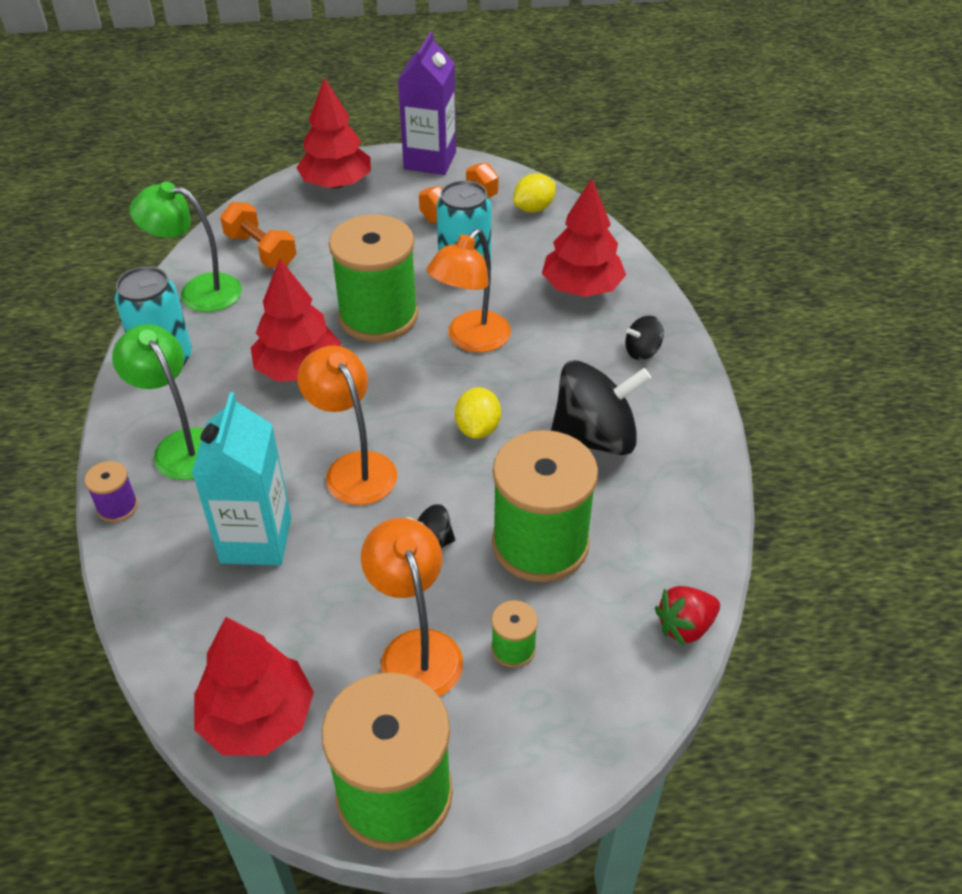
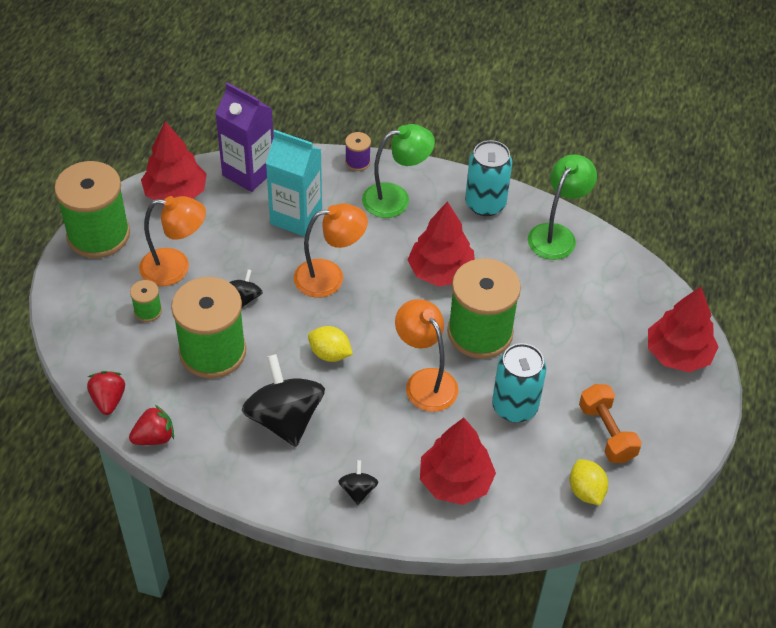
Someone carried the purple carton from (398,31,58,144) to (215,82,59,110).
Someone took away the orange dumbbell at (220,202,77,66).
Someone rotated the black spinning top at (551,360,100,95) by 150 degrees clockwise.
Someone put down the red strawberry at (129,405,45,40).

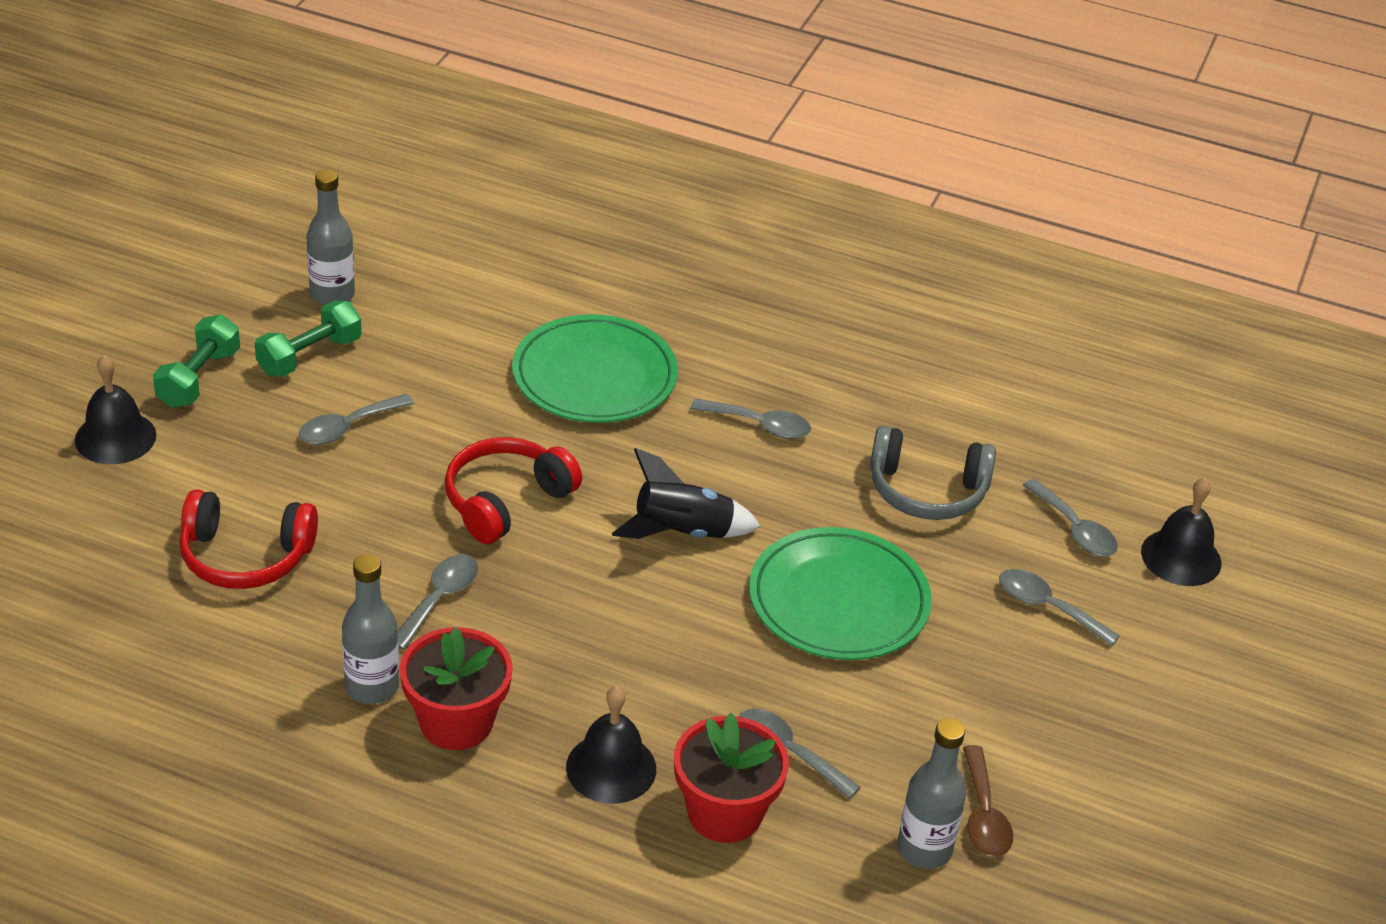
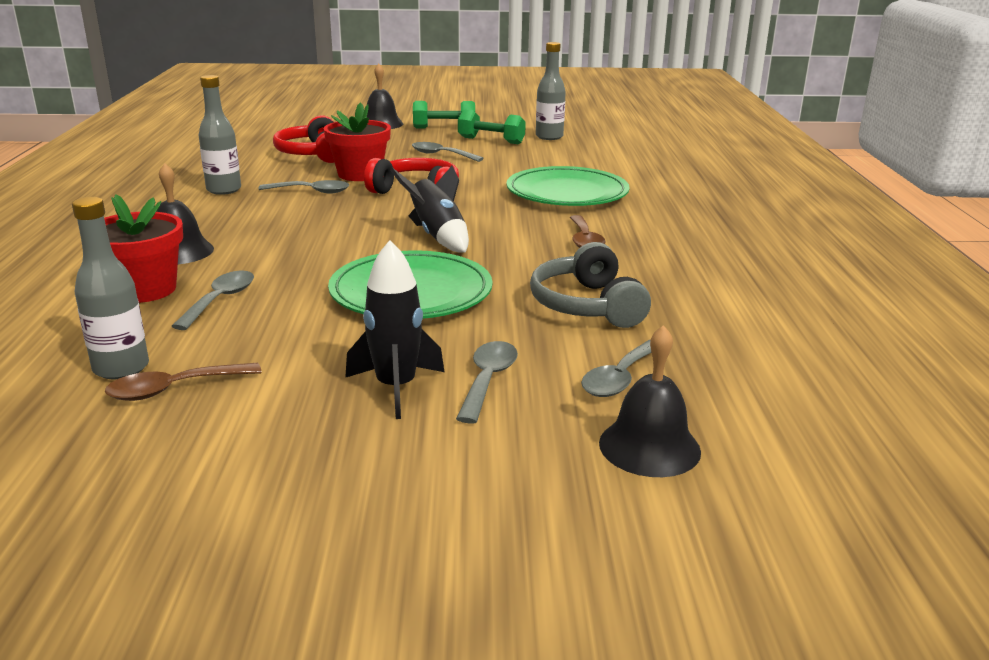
Someone repainted the grey spoon at (690,398,121,41), which became the brown spoon at (569,215,37,33).
Someone carried the red flower pot from (400,627,113,123) to (324,102,67,79).
Someone put down the black rocket at (345,240,99,179).

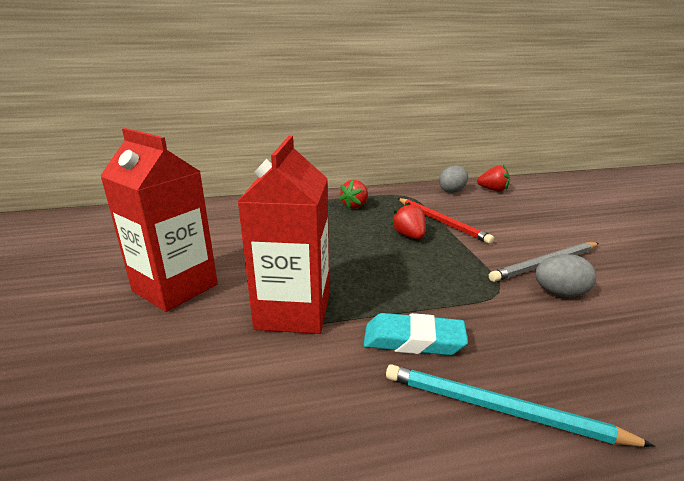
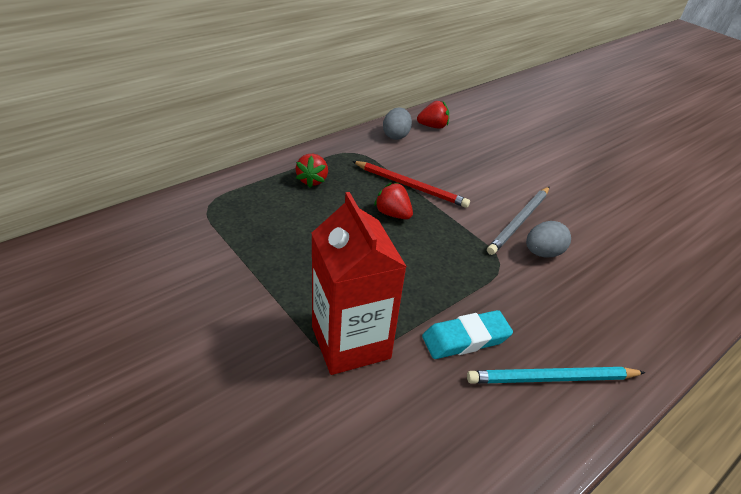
Someone took away the red carton at (100,128,118,184).

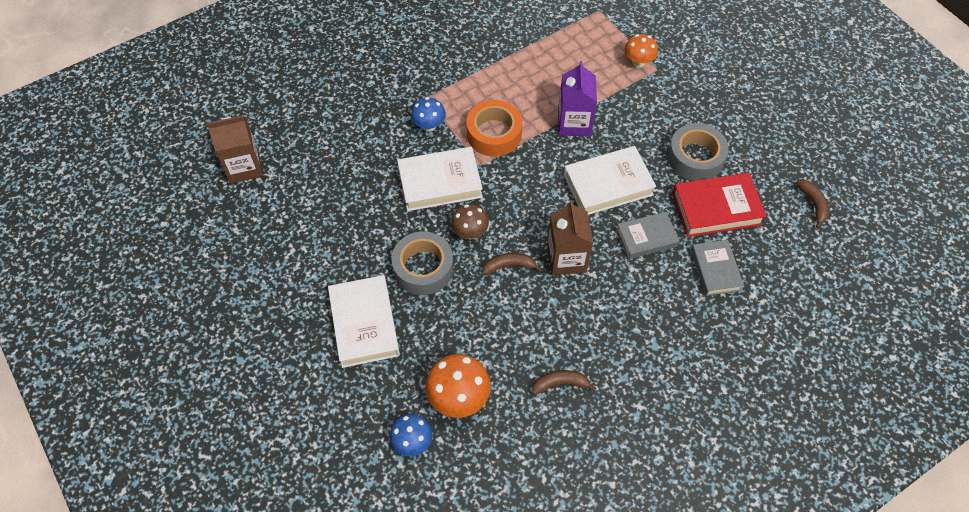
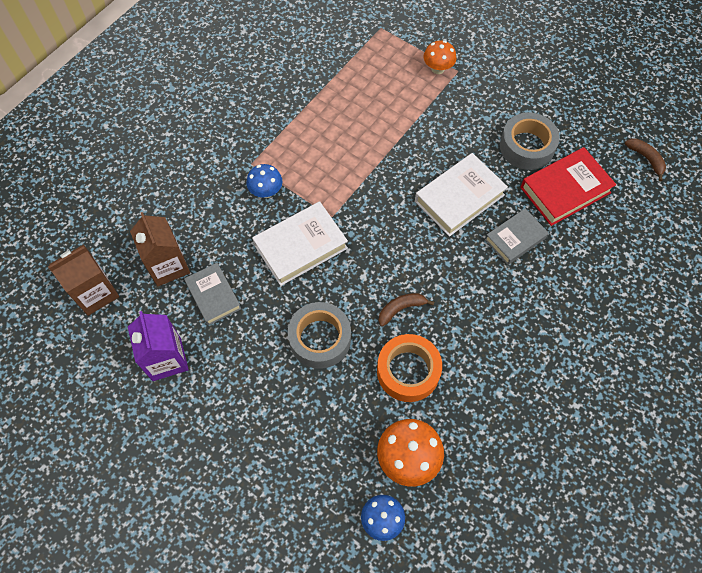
Someone carried the purple carton from (558,61,39,75) to (128,311,61,70).
Someone carried the orange tape from (466,100,56,56) to (377,334,65,68).
Someone carried the brown carton from (547,200,46,75) to (130,212,60,74).
Someone took away the brown mushroom at (451,204,38,35).
Someone carried the grey book from (691,240,53,56) to (184,263,57,63).
Someone took away the white book at (328,275,72,93).
Someone took away the brown banana at (532,370,64,25).

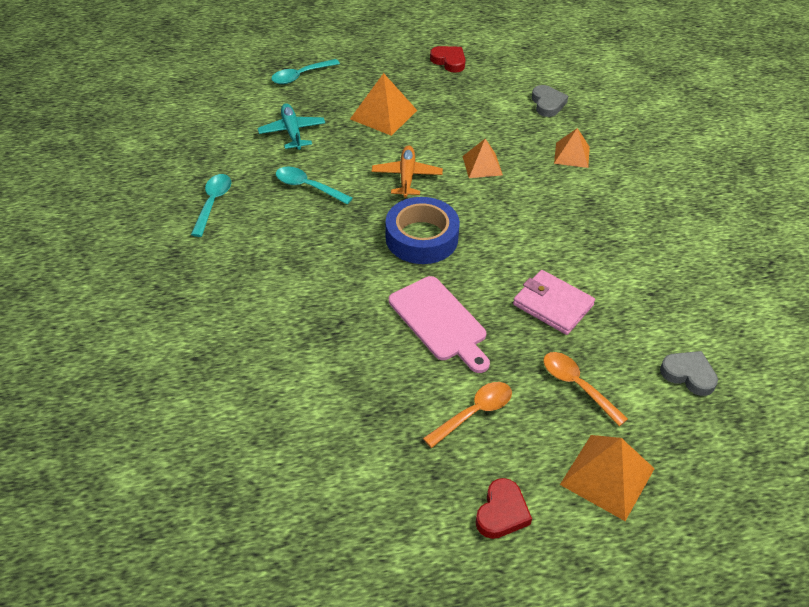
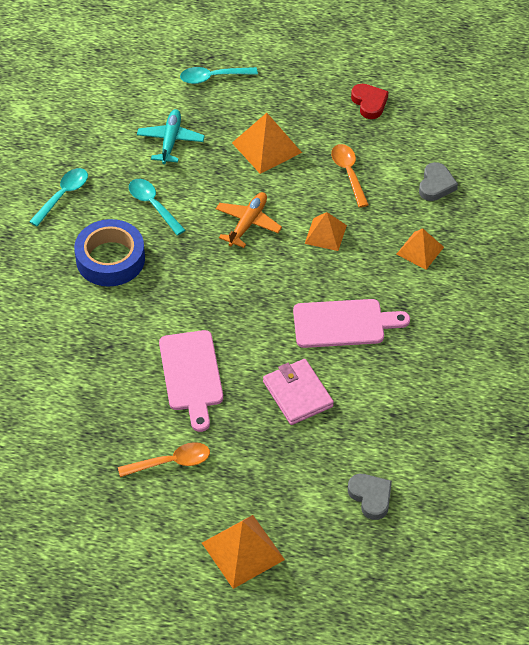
Someone carried the blue tape from (386,197,74,67) to (74,219,71,68).
Someone carried the orange spoon from (543,352,85,74) to (331,144,38,64).
Someone took away the red heart at (475,478,57,61).
Someone put down the pink cutting board at (293,299,117,49).

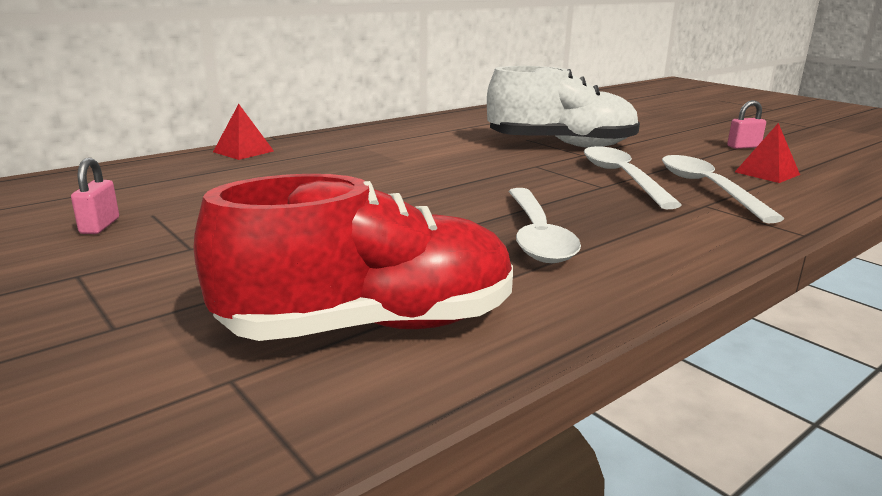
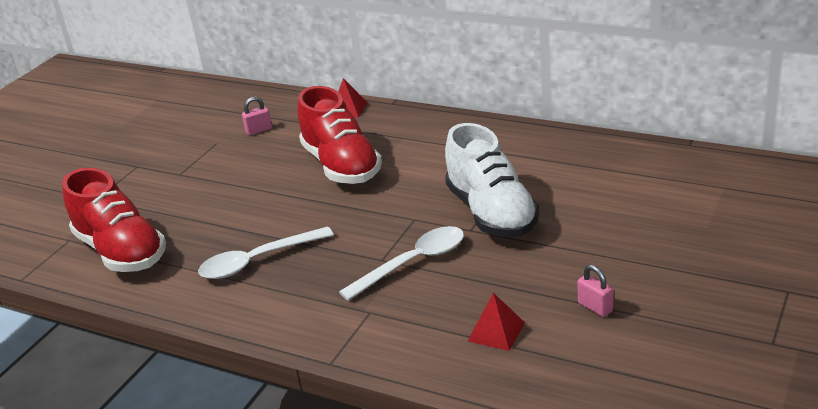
Someone took away the white spoon at (662,155,122,68).
Someone carried the pink padlock from (71,158,48,76) to (242,97,30,38).
Someone put down the red shoe at (297,86,85,98).

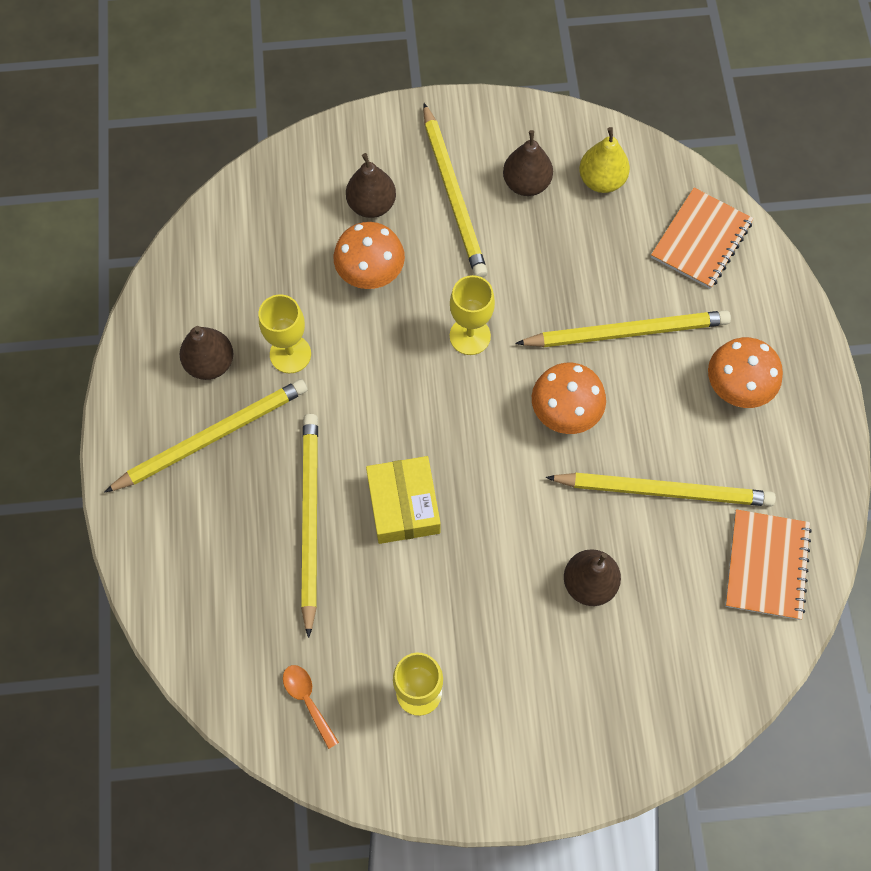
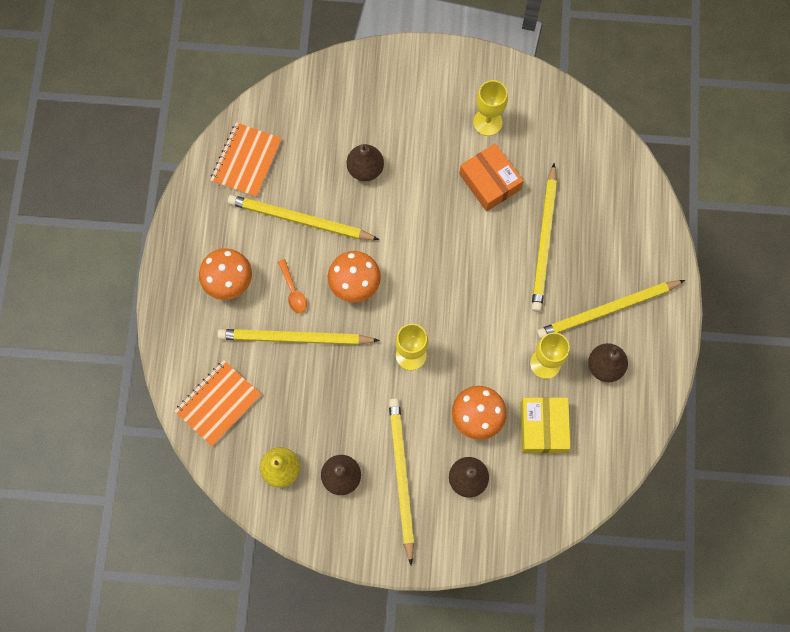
Someone carried the yellow box from (366,456,75,88) to (521,397,49,56).
Someone carried the orange spoon from (283,665,56,84) to (278,259,29,54).
Someone put down the orange box at (459,143,64,68).

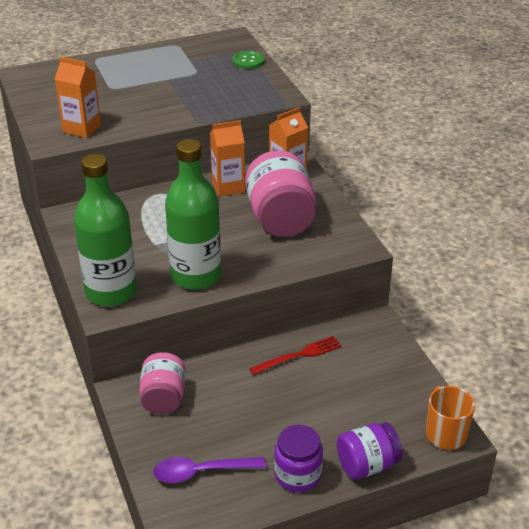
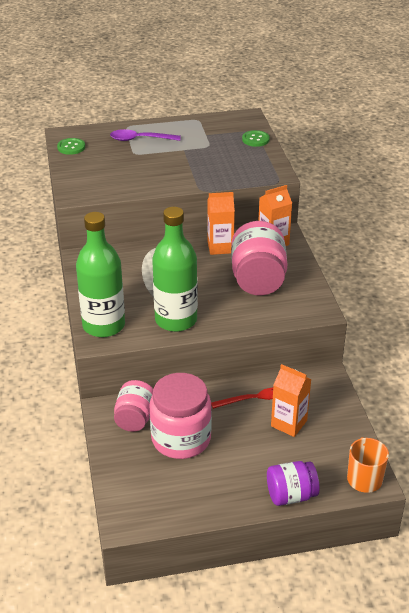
Someone carried the orange carton from (55,57,46,81) to (271,364,40,73).
Someone took away the purple jar at (274,425,49,67).
Someone carried the purple spoon from (153,457,113,26) to (110,129,71,12).
Someone put down the green button at (57,138,28,17).
Someone put down the pink jar at (150,373,62,86).

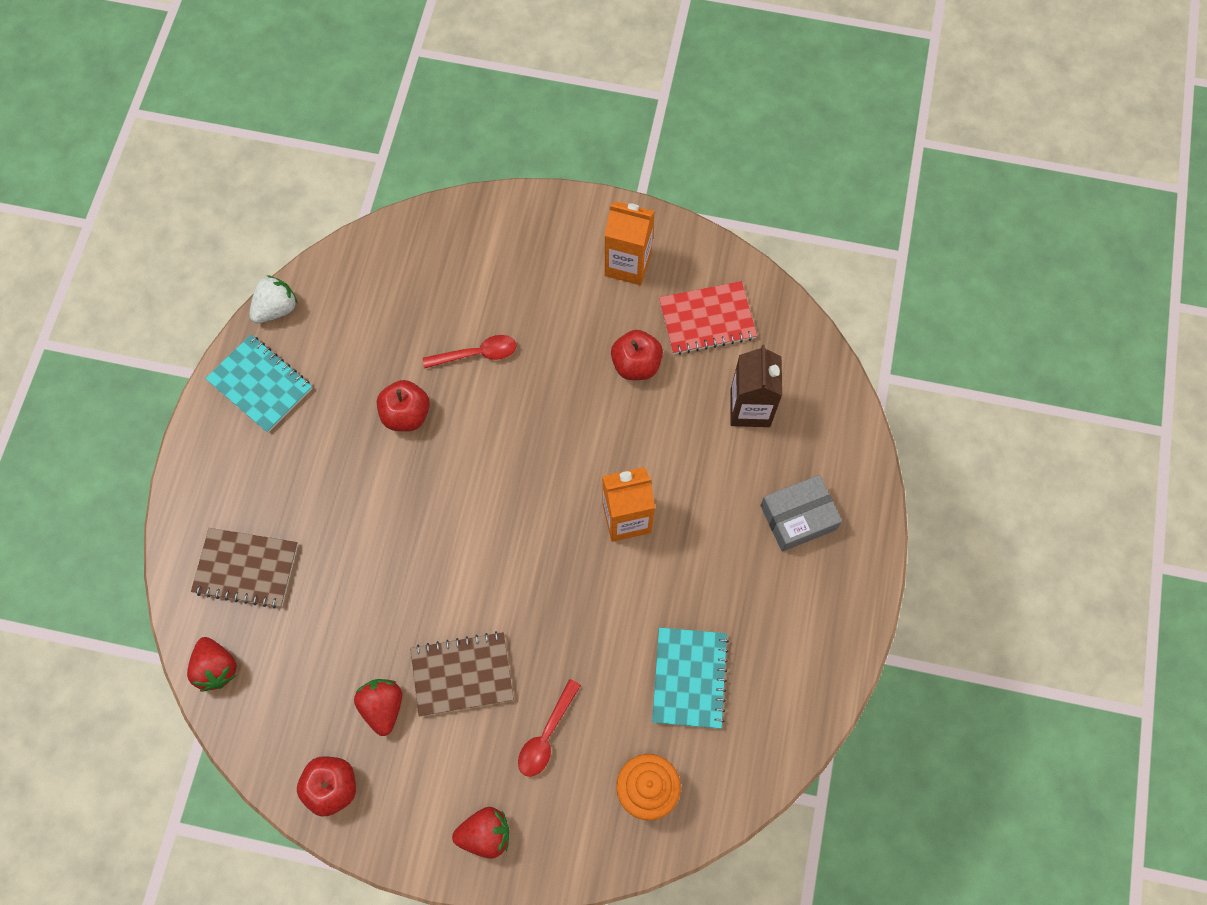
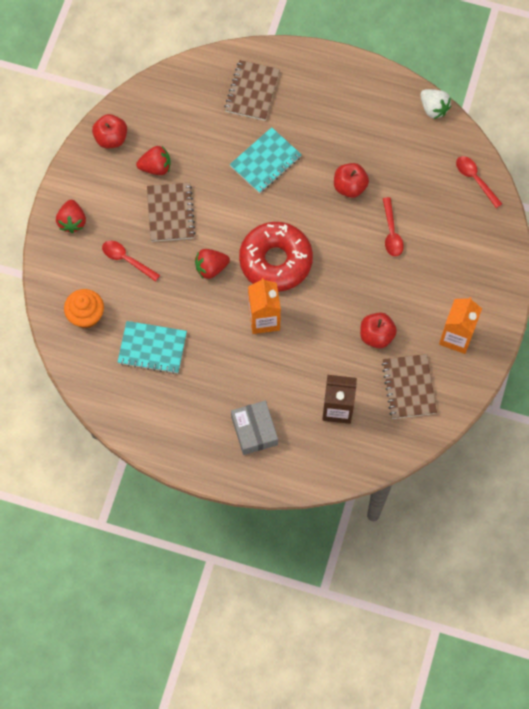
Someone repainted the red notebook at (659,281,98,74), which became the brown notebook at (382,354,55,65).
Someone carried the turquoise notebook from (205,335,107,98) to (229,127,73,66).
Someone carried the red strawberry from (187,637,50,55) to (195,249,35,30).
Someone put down the red spoon at (456,156,46,52).
Someone put down the red donut at (239,222,74,70).

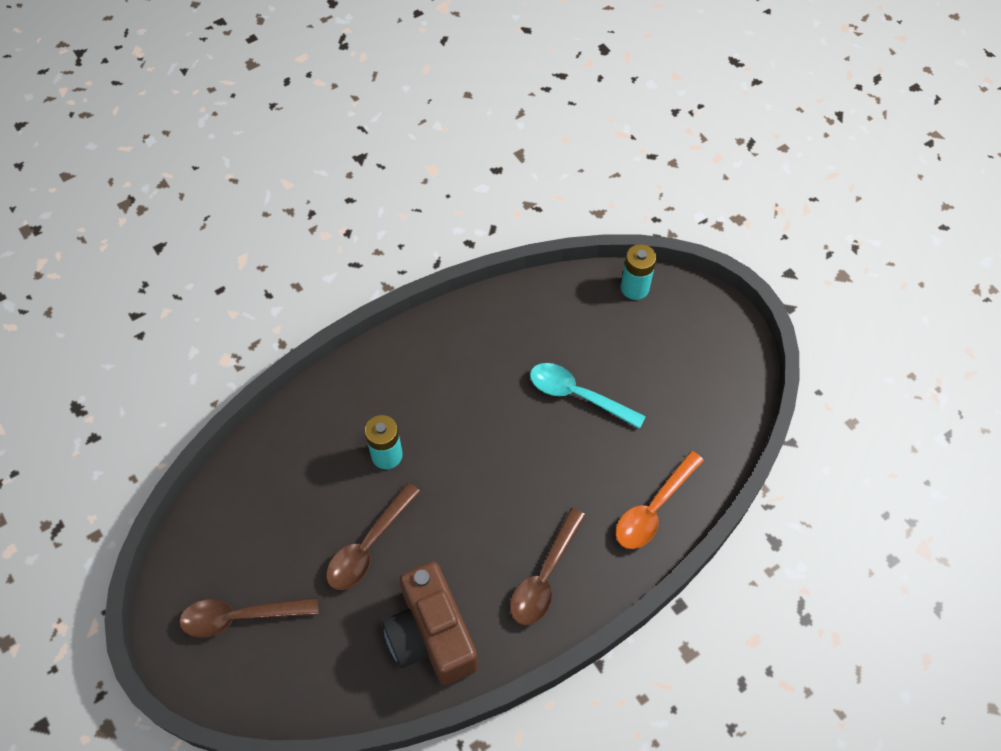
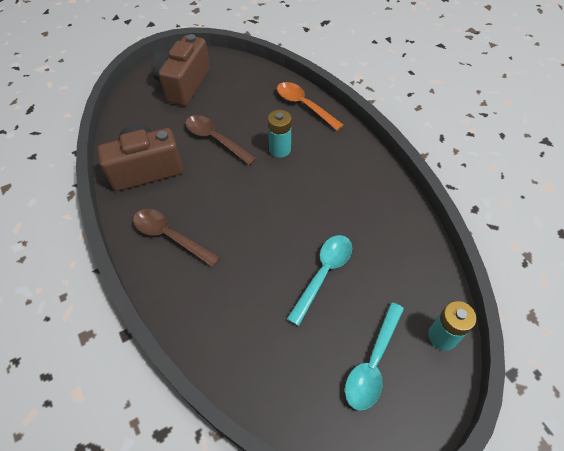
Someone carried the orange spoon from (616,451,88,98) to (277,82,67,49).
Someone swapped the brown spoon at (179,598,140,40) for the brown camera at (151,34,59,72).
Someone put down the turquoise spoon at (345,302,59,109).

